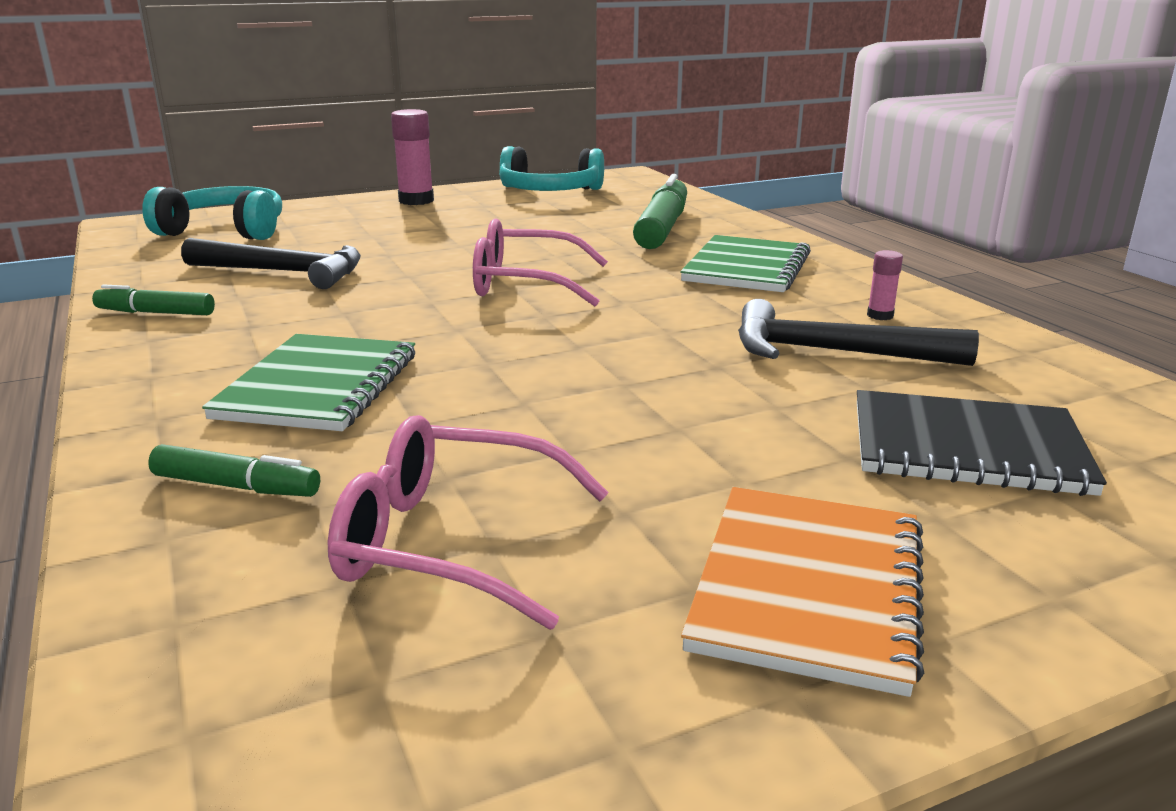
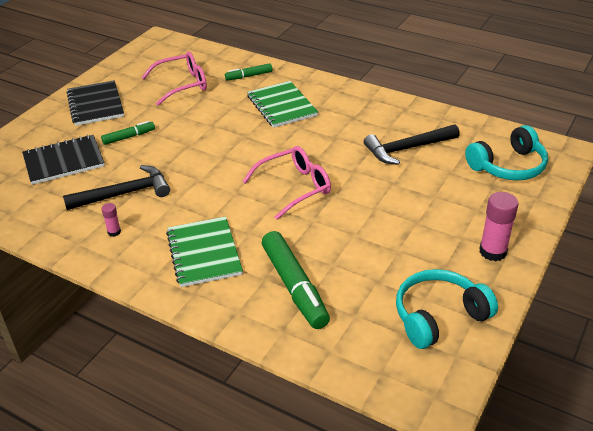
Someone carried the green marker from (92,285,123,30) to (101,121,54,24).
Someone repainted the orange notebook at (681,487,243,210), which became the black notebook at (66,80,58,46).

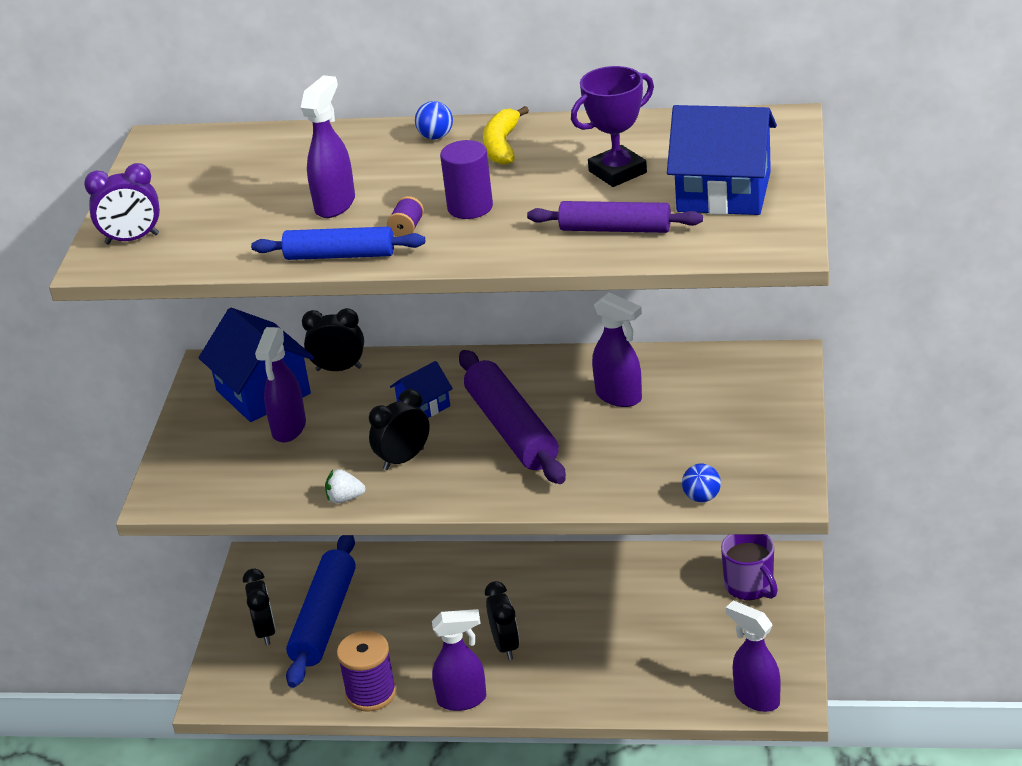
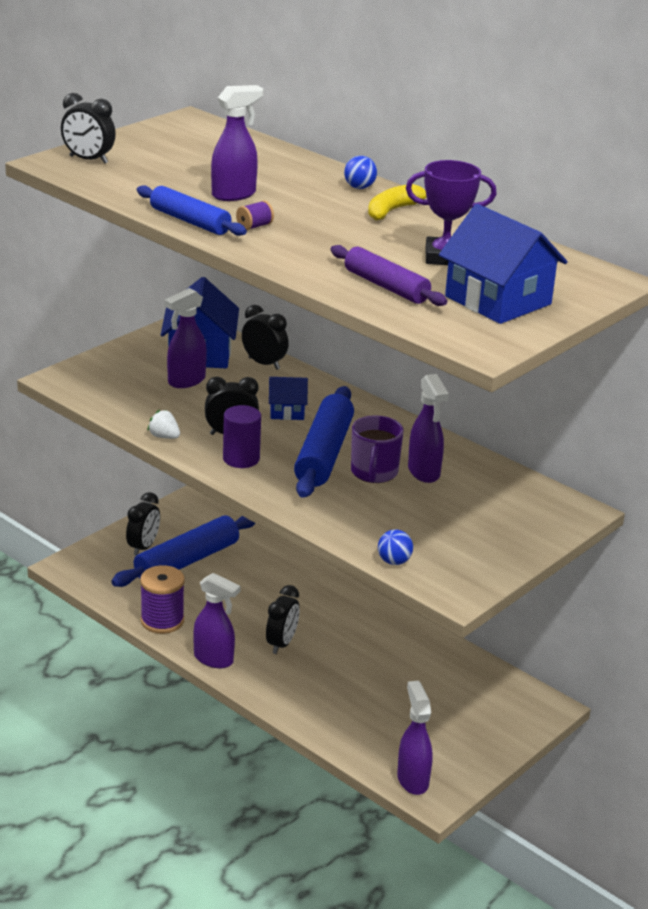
Someone carried the purple cylinder from (440,140,53,79) to (223,405,38,63).
Someone repainted the purple clock at (84,163,76,81), which became the black clock at (61,93,55,71).
Someone repainted the purple rolling pin at (459,350,107,134), which became the blue rolling pin at (294,386,60,112).
Someone carried the purple mug from (721,534,57,66) to (351,415,53,68).

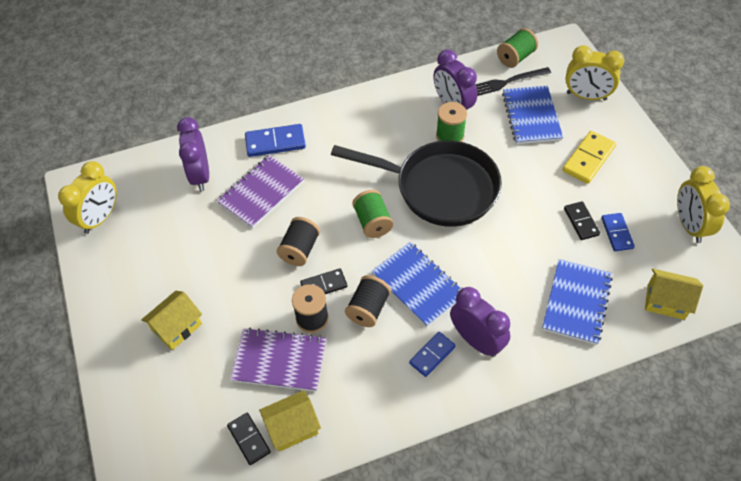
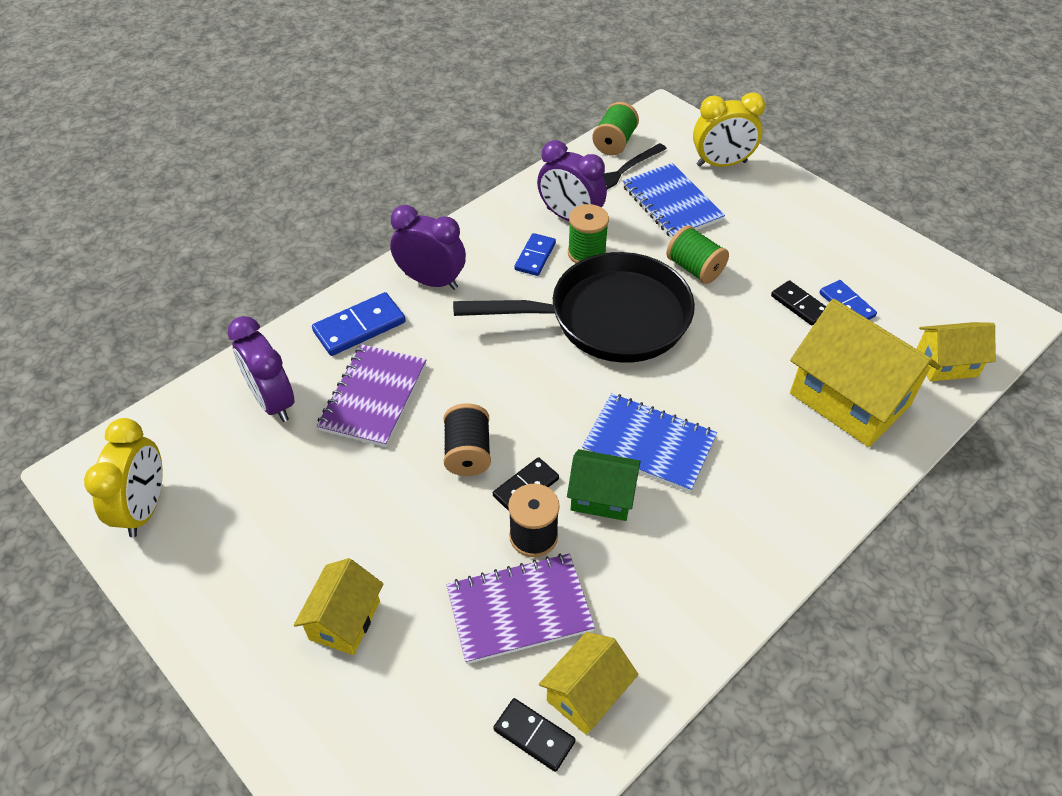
Someone took away the yellow domino at (562,131,54,53).
Someone took away the yellow clock at (677,166,53,77).
Someone carried the green spool from (352,190,41,48) to (666,226,63,58).
Someone swapped the blue notebook at (542,259,71,86) for the yellow house at (790,299,151,148).
Someone swapped the black spool at (345,275,46,52) for the green house at (567,449,74,72).
Someone carried the purple clock from (450,287,60,70) to (390,205,76,85).
Someone carried the blue domino from (409,332,47,45) to (514,233,42,43).

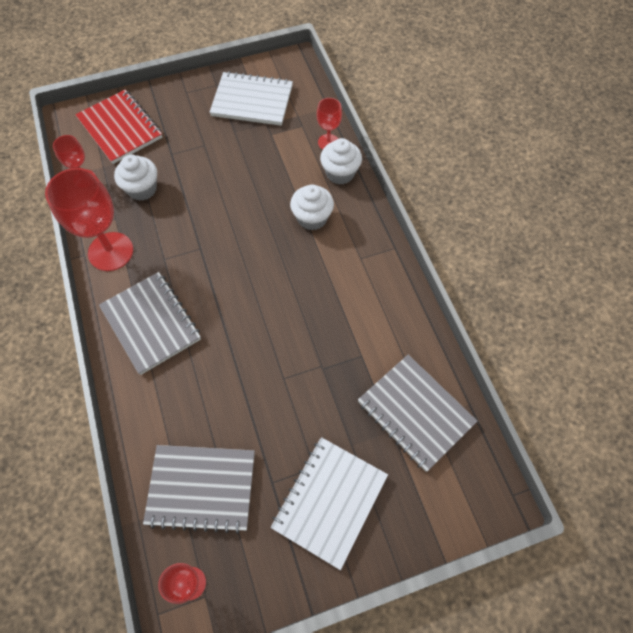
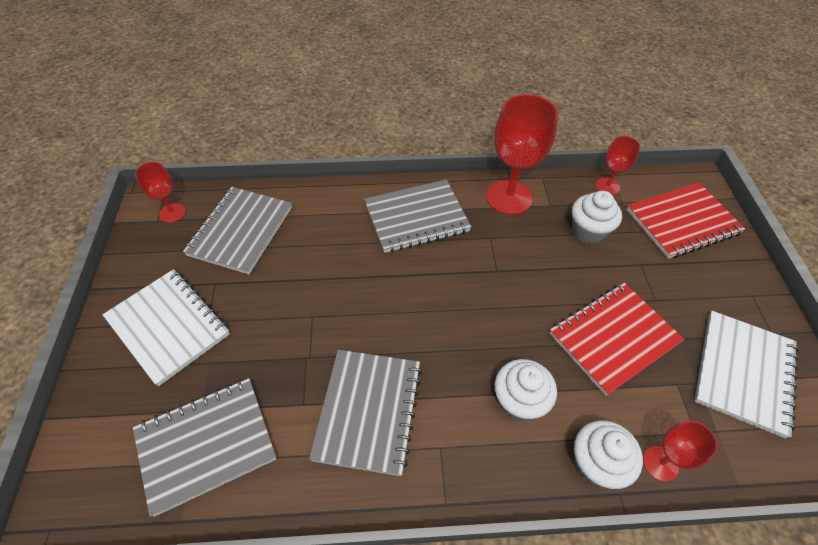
Someone put down the red notebook at (549,283,135,113).
Someone put down the grey notebook at (309,350,113,126).

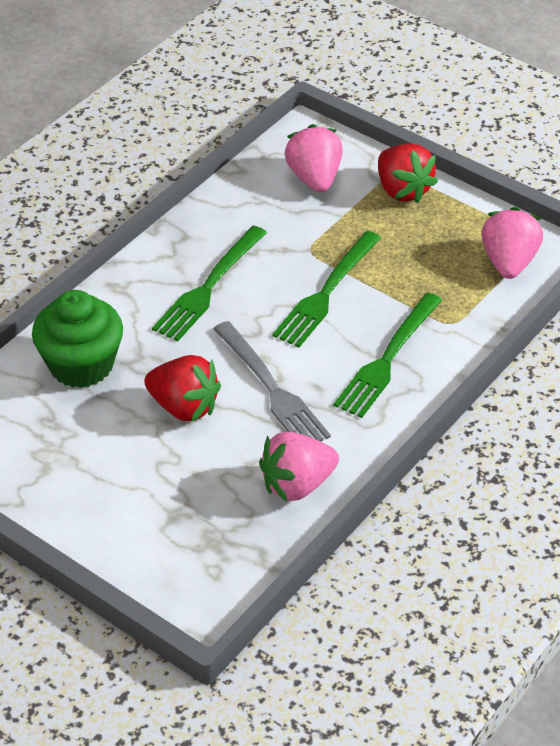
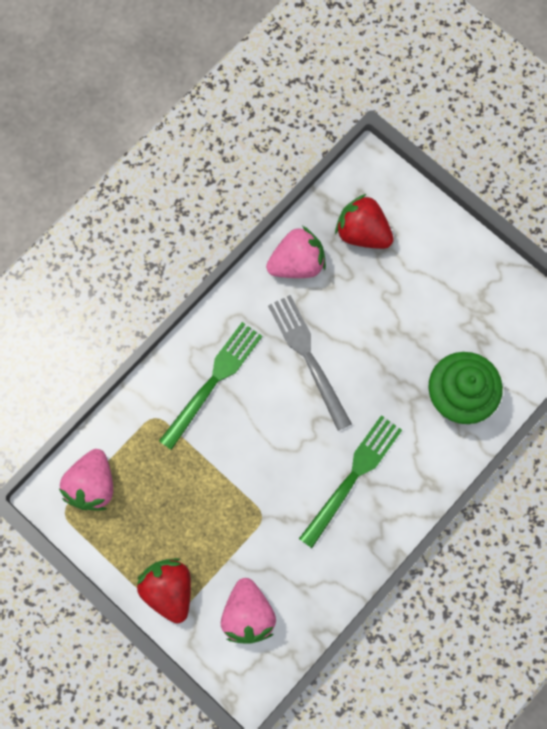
Someone took away the green fork at (272,231,109,116).
Someone carried the red strawberry from (144,355,77,67) to (335,194,59,55).

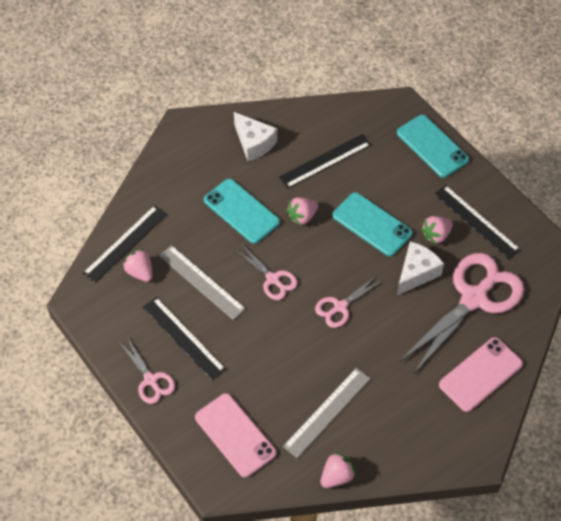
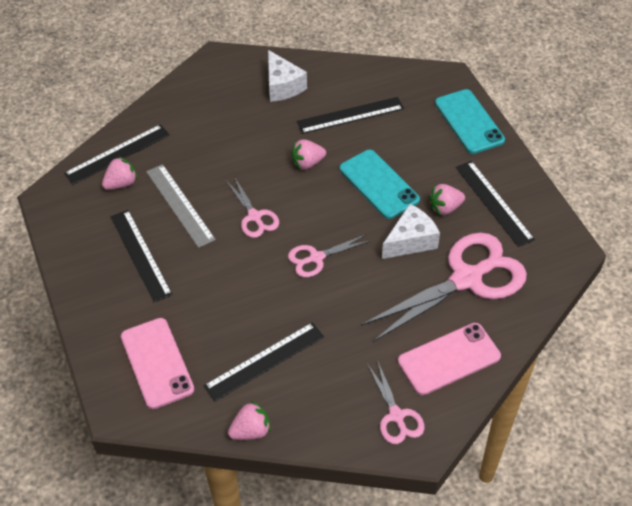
Someone took away the turquoise phone at (204,179,76,65).
Someone rotated the pink strawberry at (123,249,29,33) by 75 degrees clockwise.
Someone carried the pink scissors from (120,339,55,65) to (368,360,57,84).
Someone repainted the grey ruler at (283,368,88,90), which became the black ruler at (204,322,120,80).

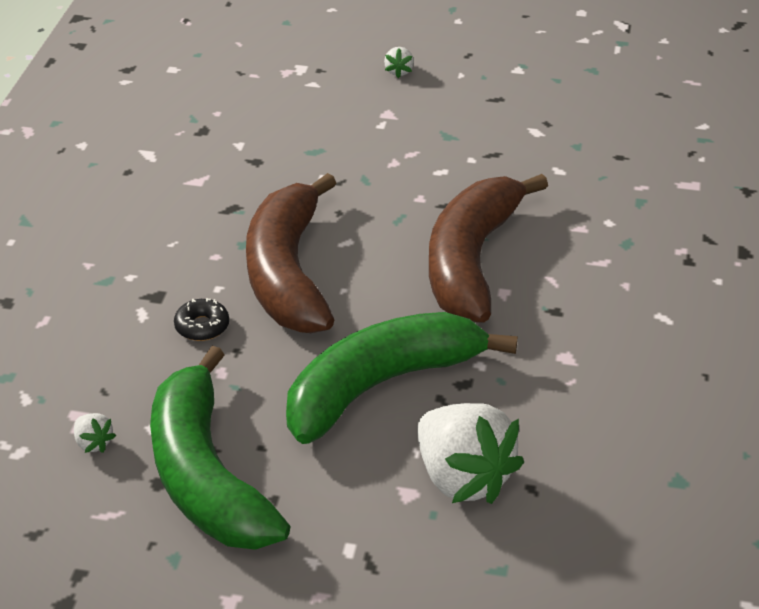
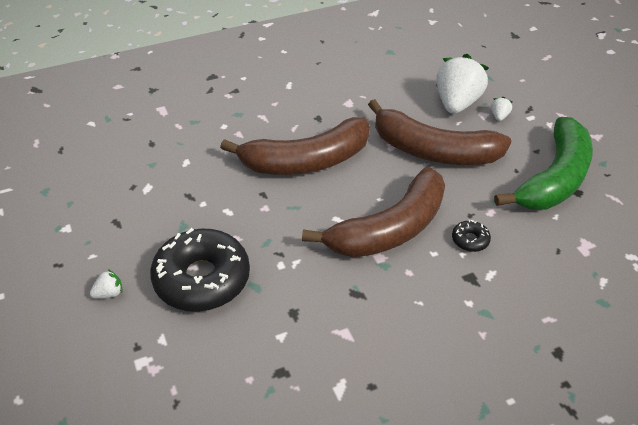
Someone repainted the green banana at (286,312,232,132), which became the brown banana at (368,99,144,66).
Someone carried the white strawberry from (74,413,42,40) to (491,97,21,24).
Someone put down the black donut at (150,228,100,84).

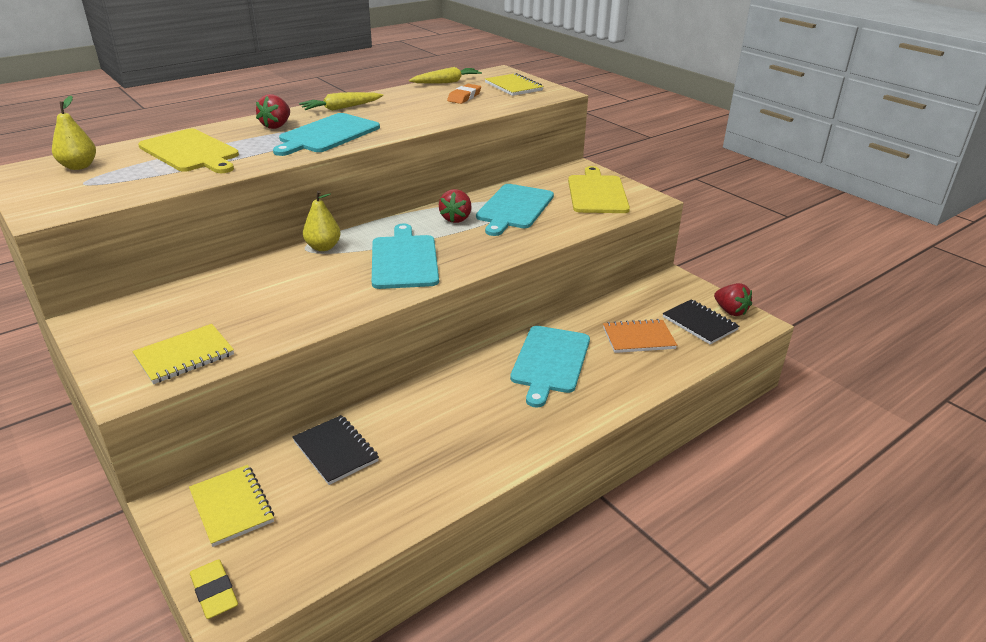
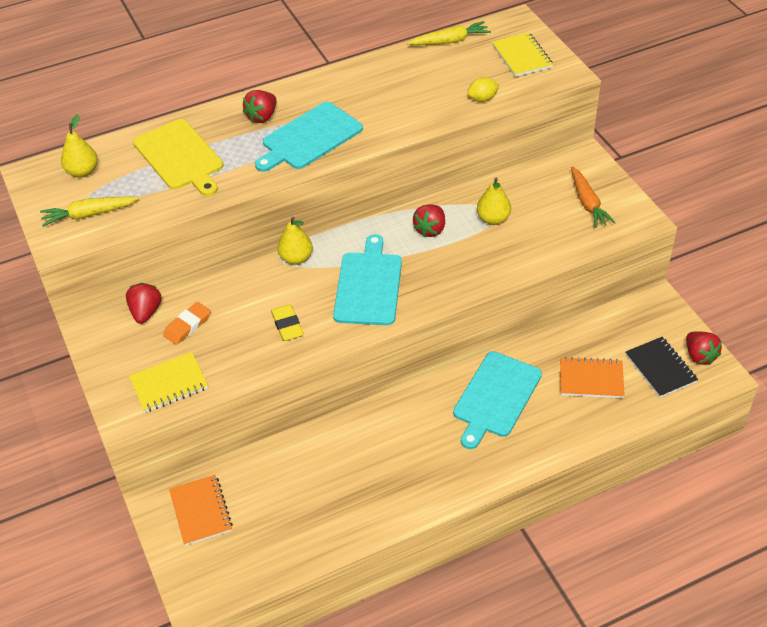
Someone carried the orange eraser from (447,84,34,20) to (163,302,48,43).
Someone carried the yellow carrot from (299,92,84,19) to (40,196,99,31).
Someone swapped the yellow cutting board at (568,166,62,47) for the orange carrot at (571,167,45,61).
Someone swapped the turquoise cutting board at (476,184,78,52) for the yellow pear at (477,178,34,47).
Someone took away the black notebook at (293,415,86,70).
Someone repainted the yellow notebook at (189,465,85,82), which became the orange notebook at (169,475,64,71).
Someone carried the yellow eraser from (190,559,48,60) to (271,304,33,37).
Someone put down the yellow lemon at (467,77,33,25).
Someone put down the red strawberry at (126,283,36,41).

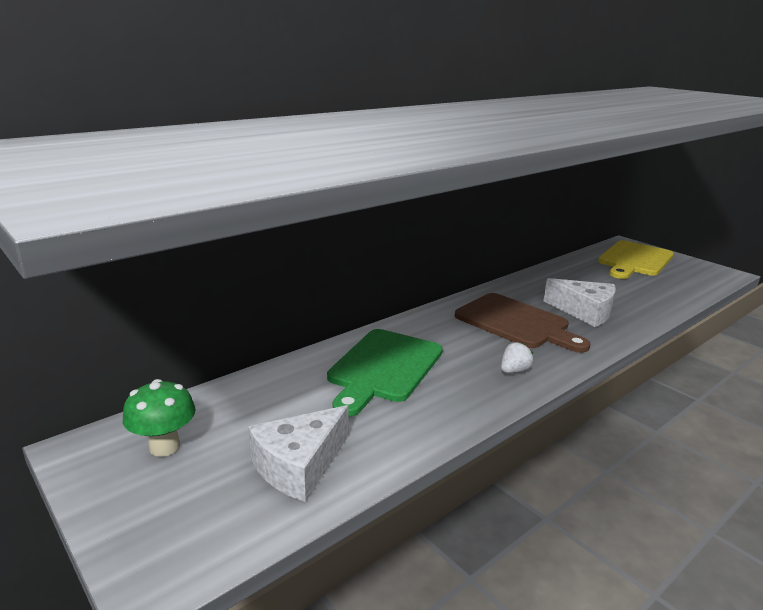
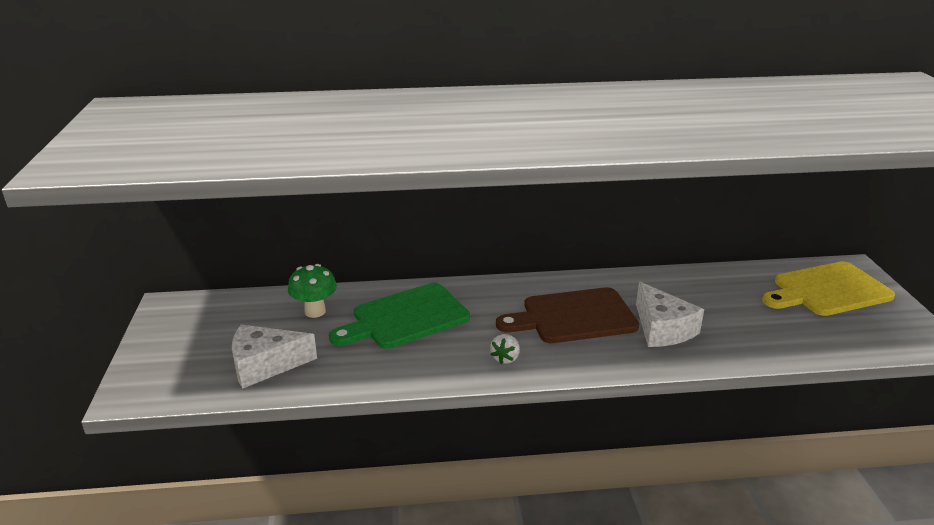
Someone rotated the brown cutting board at (455,293,136,60) by 90 degrees clockwise.
Someone rotated the white strawberry at (501,342,32,31) by 120 degrees clockwise.
Someone carried the green mushroom from (123,379,73,78) to (288,264,49,54).

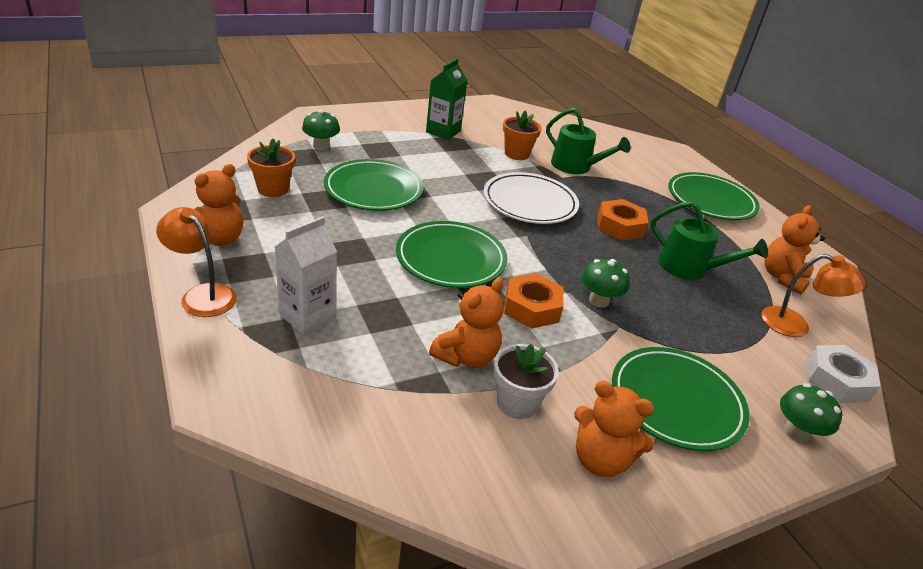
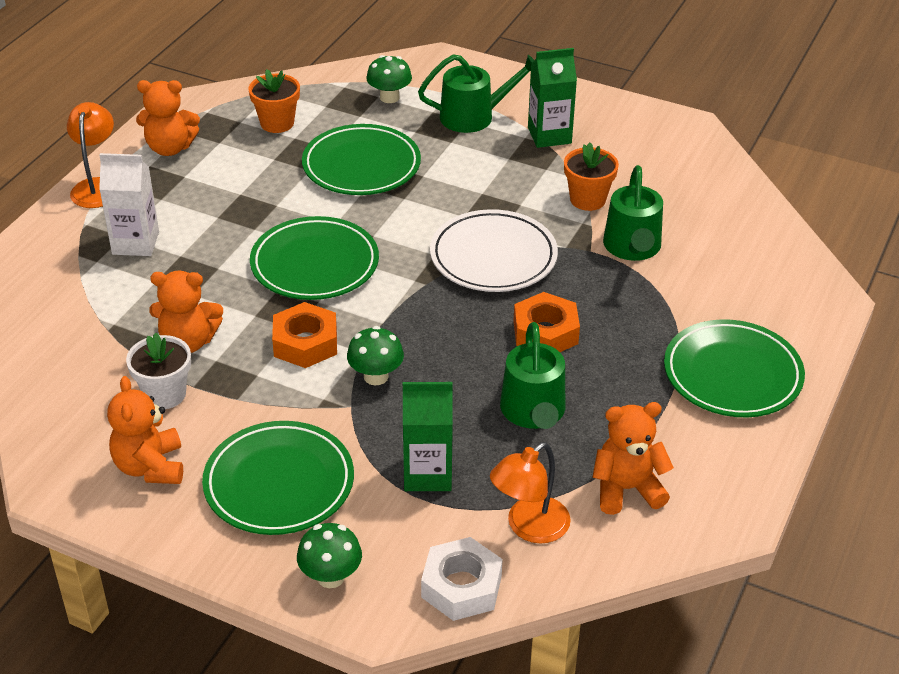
Someone rotated the orange lamp at (762,254,104,83) by 60 degrees clockwise.
Someone put down the green watering can at (418,54,116,79).
Someone put down the green carton at (403,382,50,109).

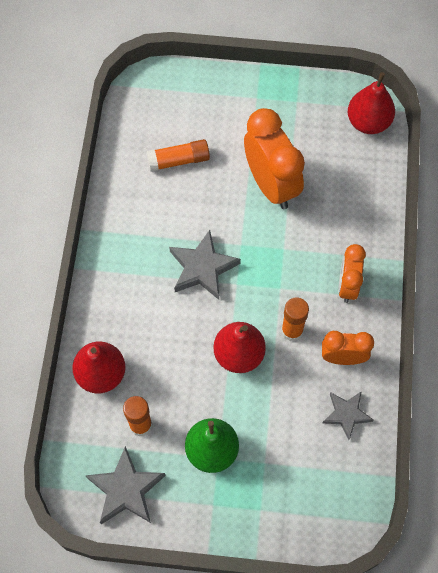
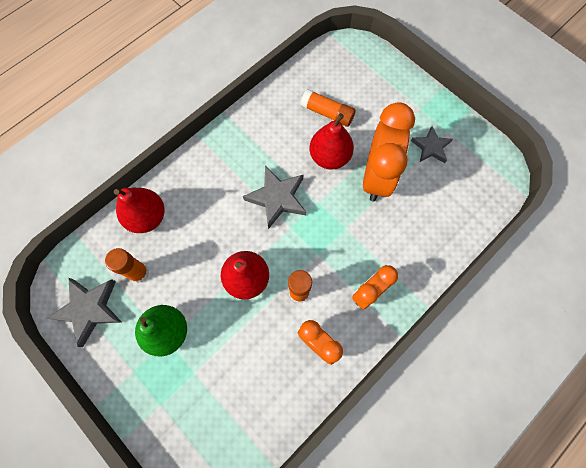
Someone carried the red pear from (348,72,47,62) to (309,113,45,57).
Someone carried the grey star from (323,391,50,49) to (411,126,42,37).

